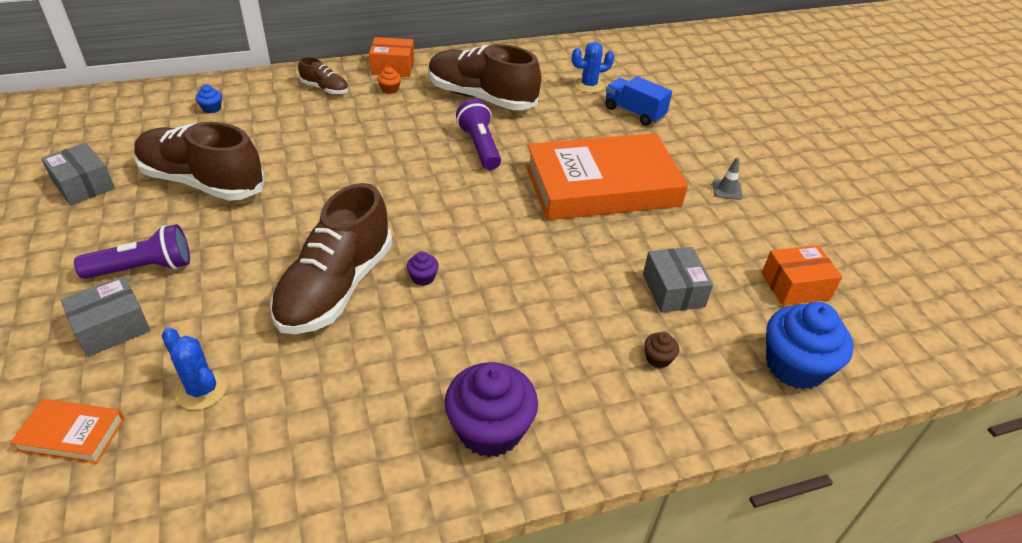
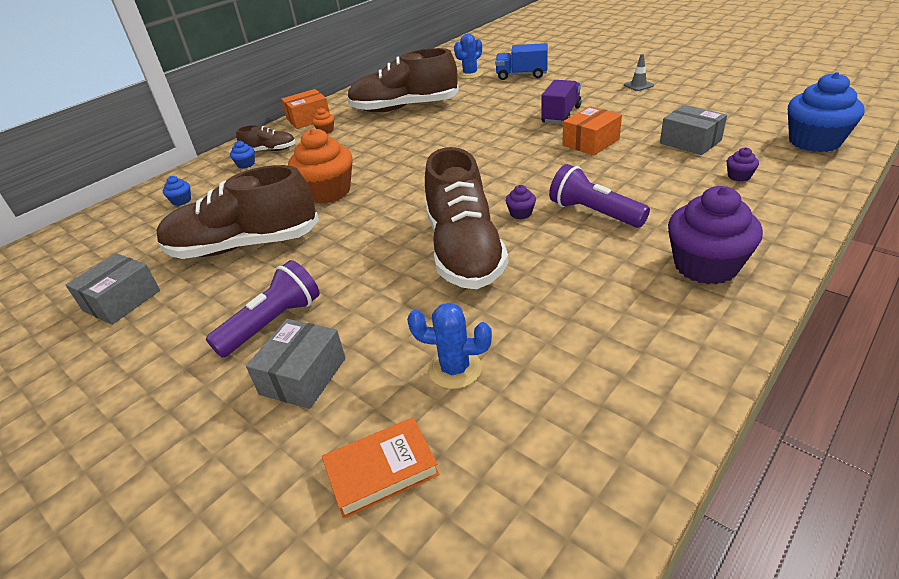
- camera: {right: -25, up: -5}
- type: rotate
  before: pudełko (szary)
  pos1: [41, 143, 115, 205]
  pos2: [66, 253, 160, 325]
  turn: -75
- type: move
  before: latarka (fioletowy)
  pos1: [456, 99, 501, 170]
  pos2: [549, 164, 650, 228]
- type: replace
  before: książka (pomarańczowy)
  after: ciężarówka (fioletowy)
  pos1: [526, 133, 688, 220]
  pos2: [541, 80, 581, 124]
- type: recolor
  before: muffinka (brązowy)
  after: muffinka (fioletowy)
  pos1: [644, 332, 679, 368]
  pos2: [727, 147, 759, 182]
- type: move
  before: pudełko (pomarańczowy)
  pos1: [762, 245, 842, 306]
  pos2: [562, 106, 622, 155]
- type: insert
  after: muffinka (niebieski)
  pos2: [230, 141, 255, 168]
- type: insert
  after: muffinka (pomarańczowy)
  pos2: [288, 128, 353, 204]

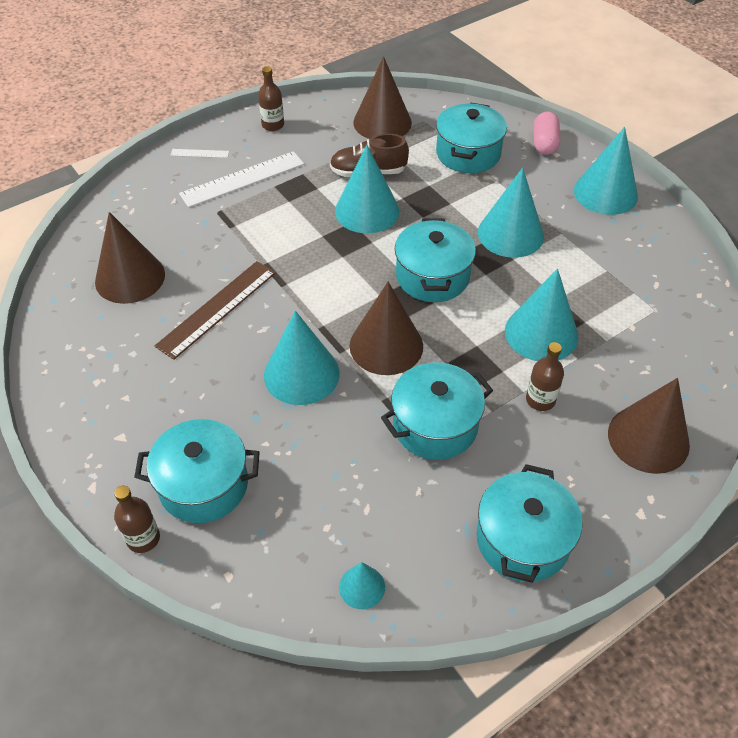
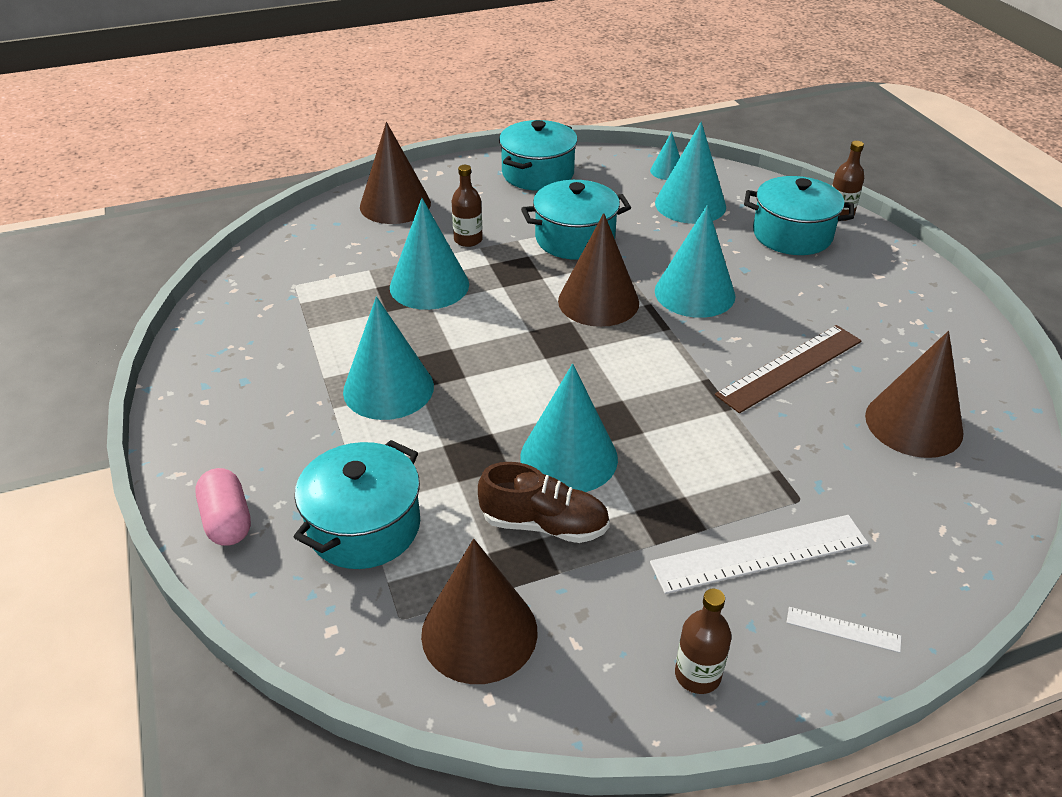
- camera: {right: -165, up: -10}
- type: delete
  before: garnek (turkusowy)
  pos1: [395, 218, 476, 302]
- type: rotate
  before: kapsułka (różowy)
  pos1: [534, 112, 560, 155]
  pos2: [195, 468, 251, 546]
  turn: -45
- type: move
  before: stożek (turkusowy)
  pos1: [574, 127, 638, 215]
  pos2: [655, 122, 726, 224]

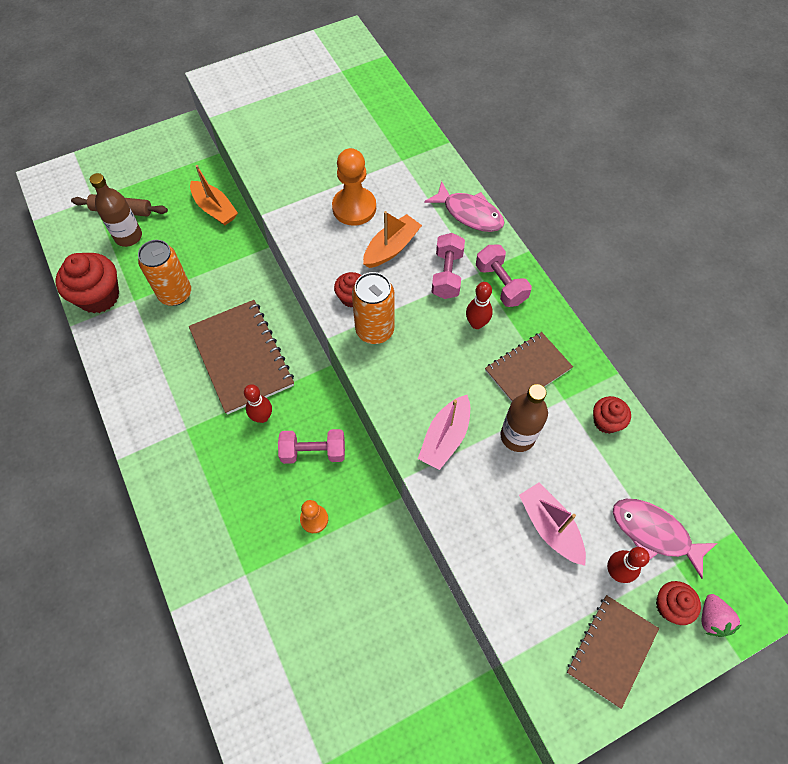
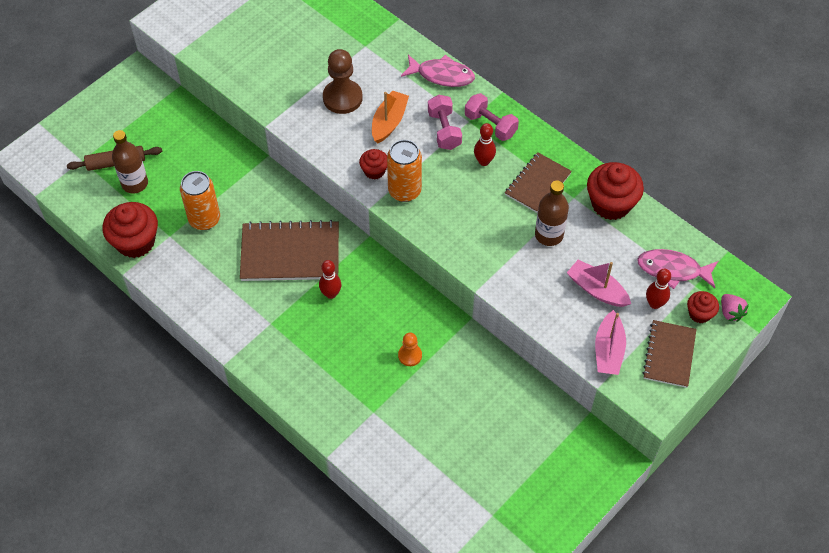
- camera: {right: -20, up: -5}
- type: rotate
  before: zeszyt (brązowy)
  pos1: [189, 300, 294, 415]
  pos2: [240, 220, 339, 281]
  turn: -45
- type: delete
  before: łódka (pomarańczowy)
  pos1: [190, 165, 238, 225]
- type: delete
  before: hantel (różowy)
  pos1: [278, 429, 345, 464]
- type: recolor
  before: pionek (pomarańczowy)
  after: pionek (brązowy)
  pos1: [332, 148, 376, 226]
  pos2: [323, 49, 363, 114]
- type: move
  before: łódka (różowy)
  pos1: [418, 395, 470, 470]
  pos2: [595, 310, 626, 375]
- type: resize
  before: muffinka (czerwony)
  pos1: [593, 396, 631, 434]
  pos2: [587, 162, 644, 220]
  scale: 1.87

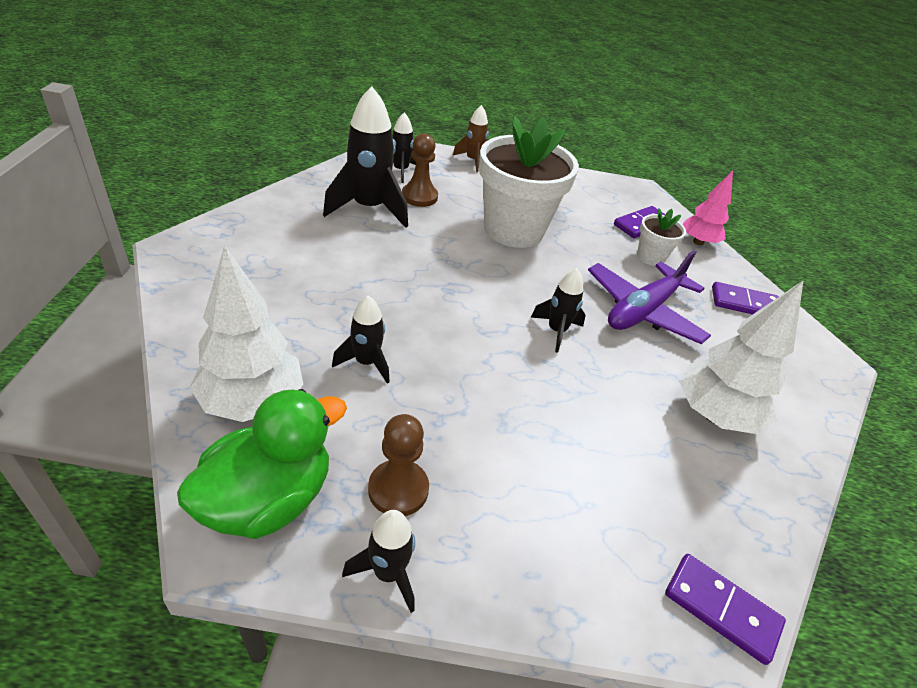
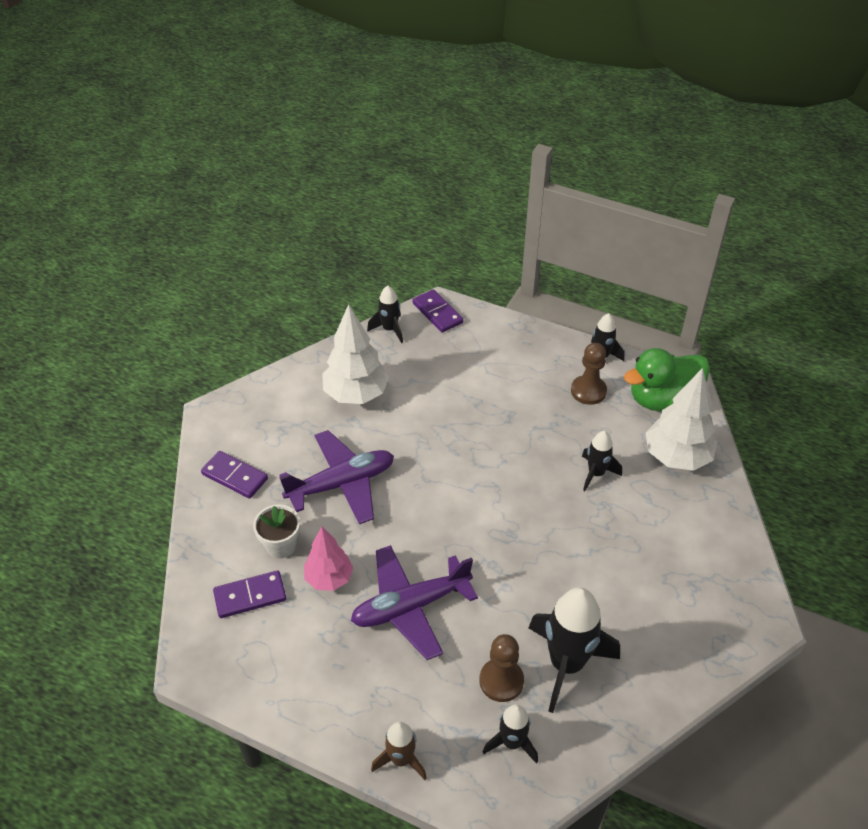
- camera: {right: -155, up: 5}
- type: replace
  before: doniczka (biały)
  after: samolot (fioletowy)
  pos1: [479, 117, 579, 248]
  pos2: [351, 545, 478, 660]
- type: move
  before: rakieta (czarny)
  pos1: [531, 268, 586, 353]
  pos2: [367, 286, 403, 343]
- type: move
  before: drzewko (różowy)
  pos1: [682, 170, 733, 246]
  pos2: [304, 527, 353, 591]

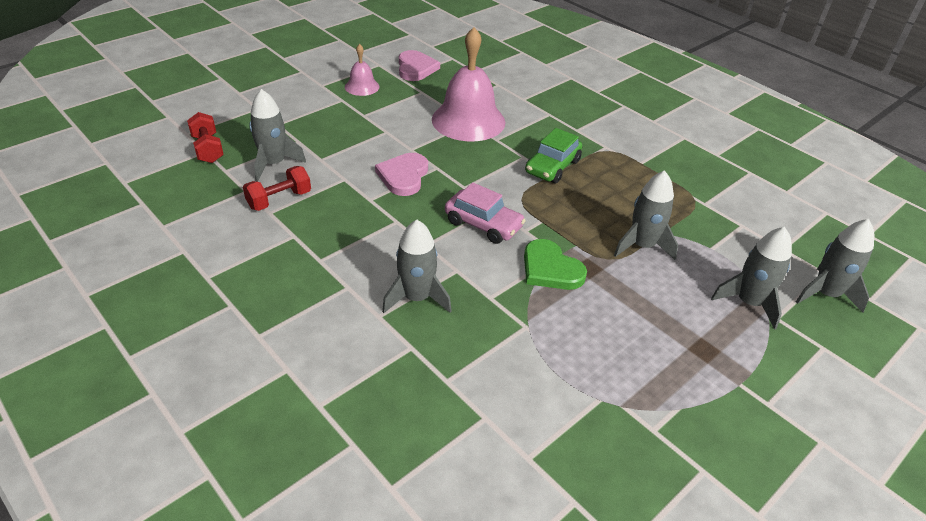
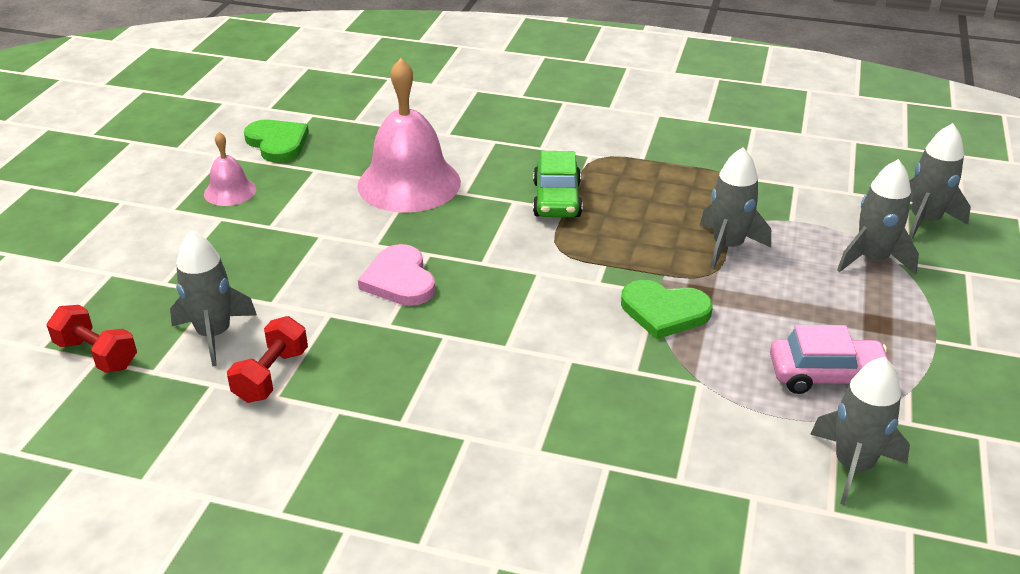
- camera: {right: -30, up: -5}
- type: move
  before: rakieta (szary)
  pos1: [382, 220, 452, 313]
  pos2: [810, 357, 910, 505]
- type: recolor
  before: serce (różowy)
  after: serce (zielony)
  pos1: [399, 50, 440, 81]
  pos2: [244, 120, 309, 163]
- type: move
  before: samochód (różowy)
  pos1: [445, 182, 526, 244]
  pos2: [770, 325, 894, 394]

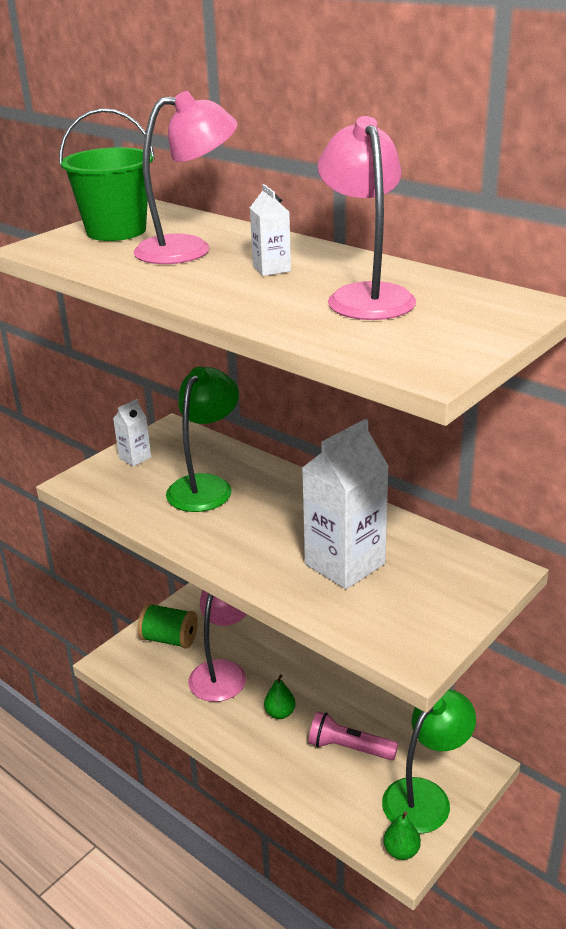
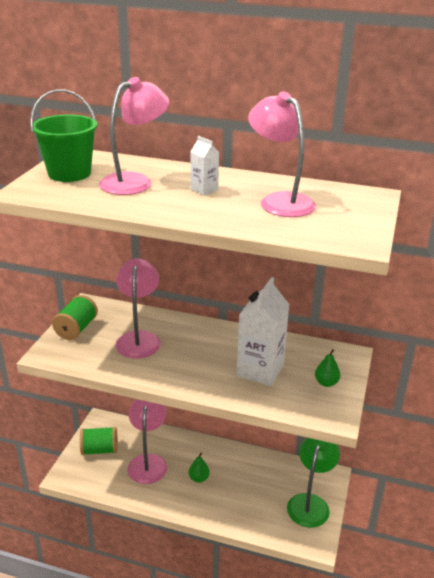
- camera: {right: -25, up: 0}
- type: replace
  before: karton mleka (biały)
  after: szpulka (zielony)
  pos1: [113, 399, 151, 466]
  pos2: [52, 295, 98, 340]
- type: recolor
  before: lampka (zielony)
  after: lampka (różowy)
  pos1: [166, 367, 239, 512]
  pos2: [116, 258, 161, 359]
- type: delete
  before: latarka (różowy)
  pos1: [309, 711, 398, 760]
- type: move
  before: gruszka (zielony)
  pos1: [383, 811, 421, 860]
  pos2: [315, 349, 340, 387]

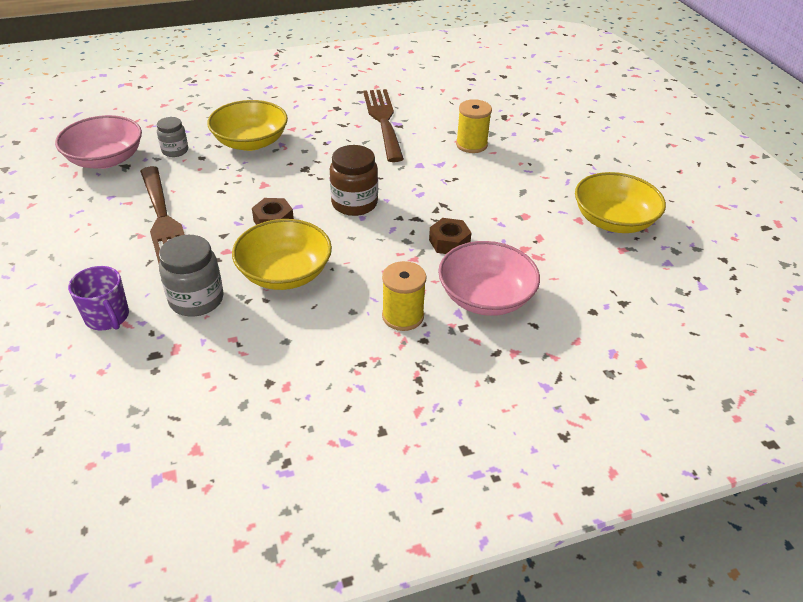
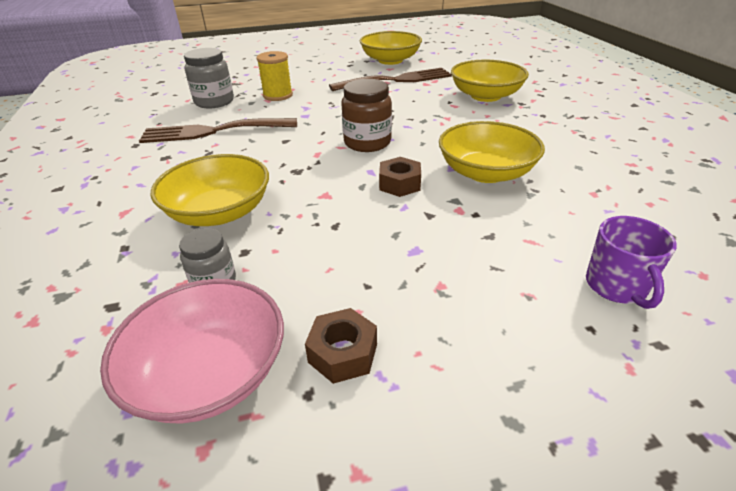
- camera: {right: -85, up: -5}
- type: rotate
  before: kubek (fioletowy)
  pos1: [68, 266, 129, 330]
  pos2: [586, 216, 677, 309]
  turn: 120
- type: move
  before: widelec (brązowy)
  pos1: [140, 166, 185, 263]
  pos2: [329, 68, 452, 91]
- type: move
  before: słoik (szary)
  pos1: [159, 235, 224, 316]
  pos2: [184, 48, 234, 108]
- type: delete
  before: szpulka (żółty)
  pos1: [382, 261, 427, 331]
- type: move
  before: nakrętka (brązowy)
  pos1: [429, 218, 472, 254]
  pos2: [305, 308, 377, 384]
- type: recolor
  before: miska (różowy)
  after: miska (żółty)
  pos1: [438, 241, 540, 316]
  pos2: [451, 59, 529, 102]

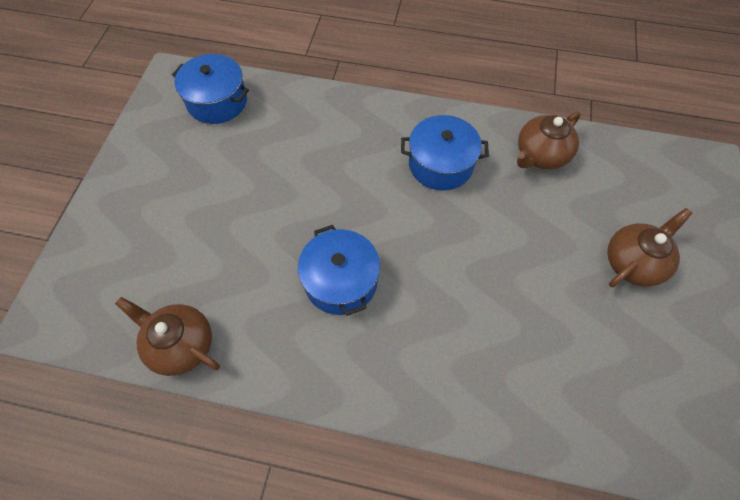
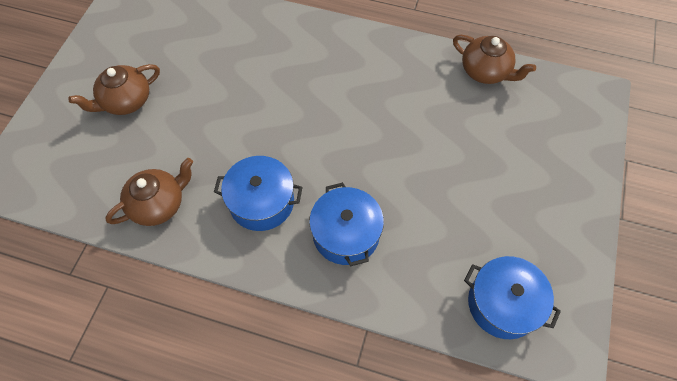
- camera: {right: -175, up: 0}
- type: move
  before: garnek (niebieski)
  pos1: [298, 225, 380, 316]
  pos2: [309, 182, 384, 266]

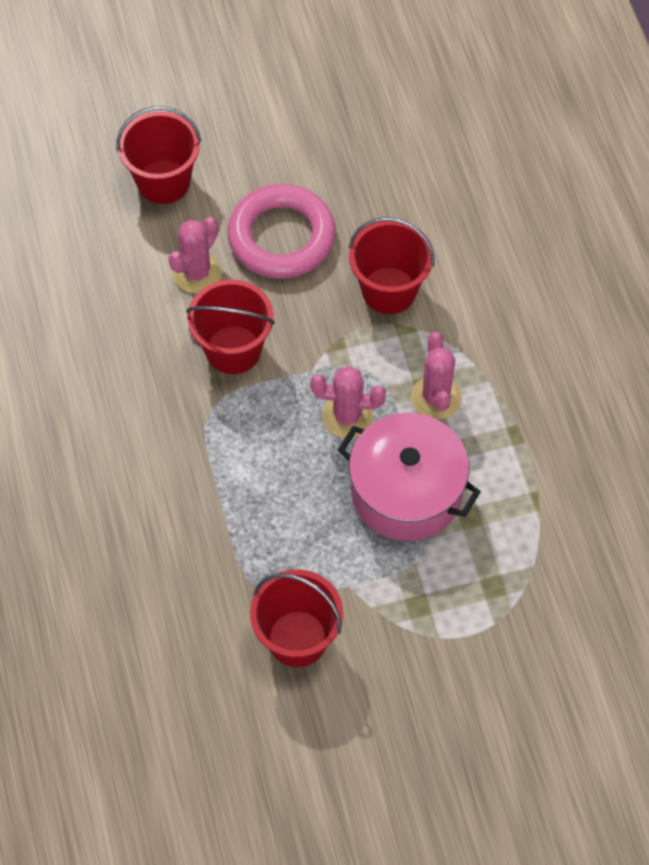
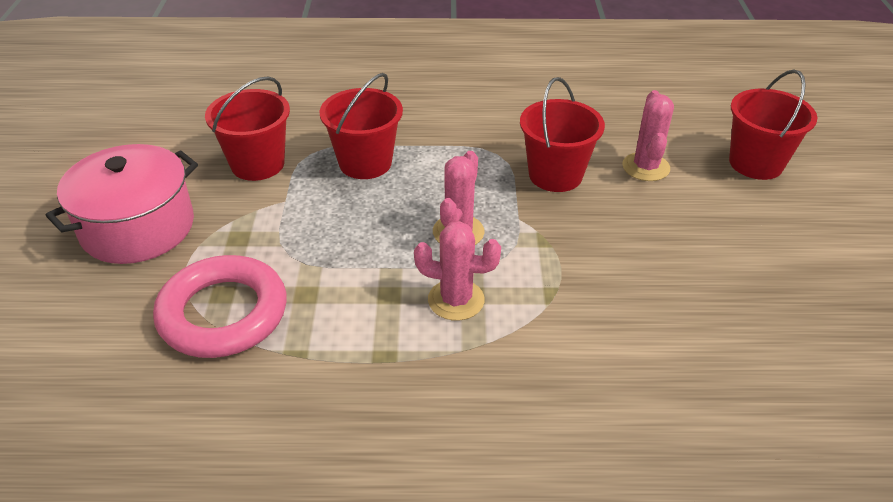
- camera: {right: 105, up: -20}
- type: rotate
  before: kaktus (różowy)
  pos1: [168, 217, 221, 293]
  pos2: [623, 90, 674, 181]
  turn: 45
- type: move
  before: pierścień (różowy)
  pos1: [228, 184, 336, 279]
  pos2: [153, 255, 287, 358]
- type: move
  before: garnek (różowy)
  pos1: [338, 413, 481, 541]
  pos2: [45, 144, 198, 264]
- type: move
  before: wiadro (czerwony)
  pos1: [349, 217, 434, 314]
  pos2: [319, 73, 403, 179]

